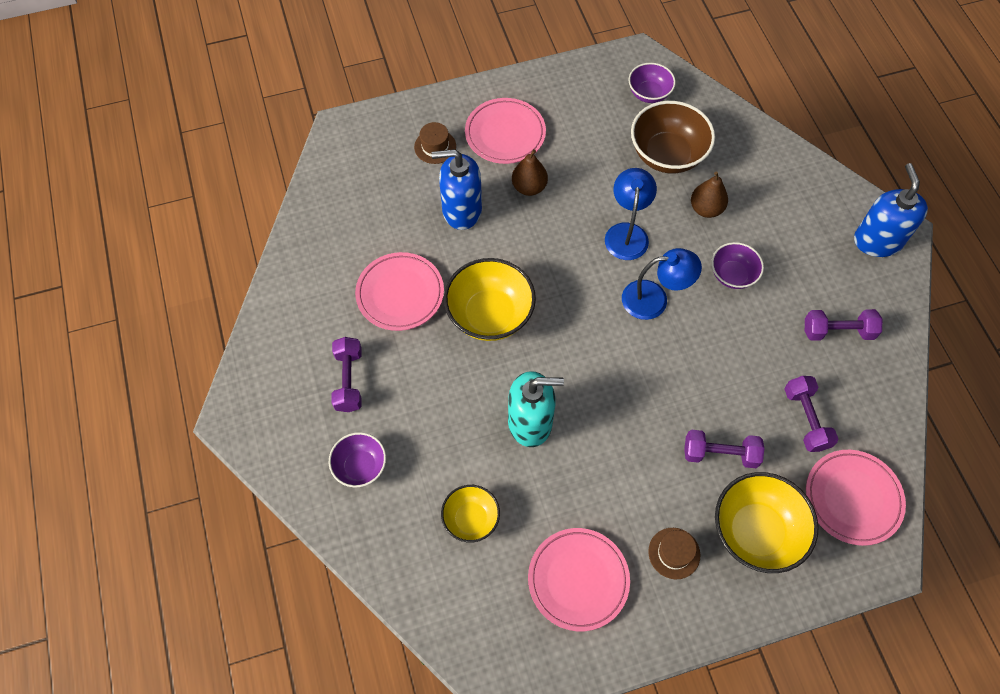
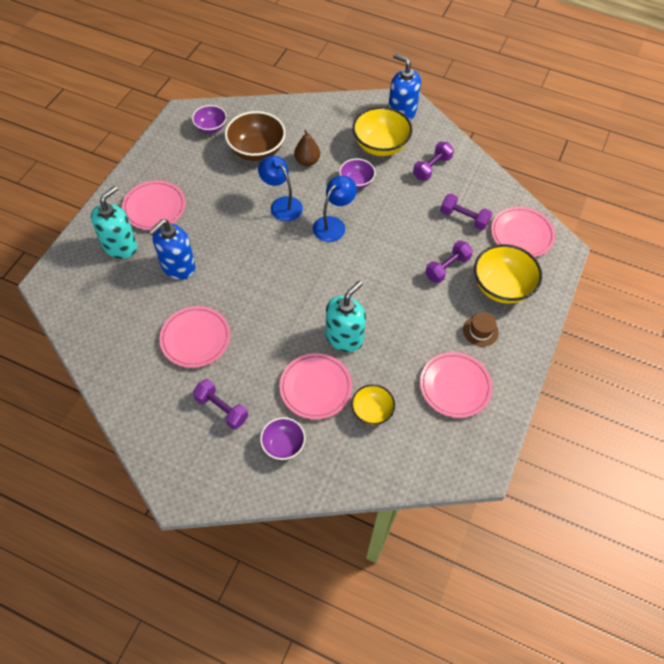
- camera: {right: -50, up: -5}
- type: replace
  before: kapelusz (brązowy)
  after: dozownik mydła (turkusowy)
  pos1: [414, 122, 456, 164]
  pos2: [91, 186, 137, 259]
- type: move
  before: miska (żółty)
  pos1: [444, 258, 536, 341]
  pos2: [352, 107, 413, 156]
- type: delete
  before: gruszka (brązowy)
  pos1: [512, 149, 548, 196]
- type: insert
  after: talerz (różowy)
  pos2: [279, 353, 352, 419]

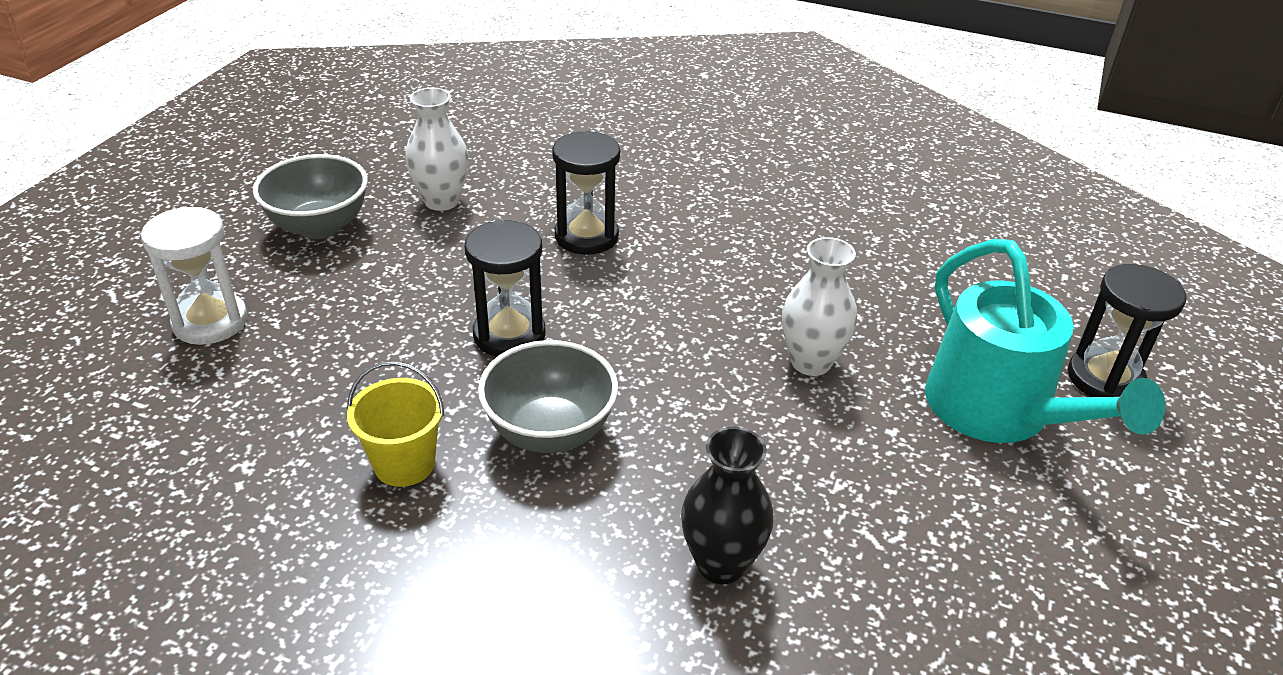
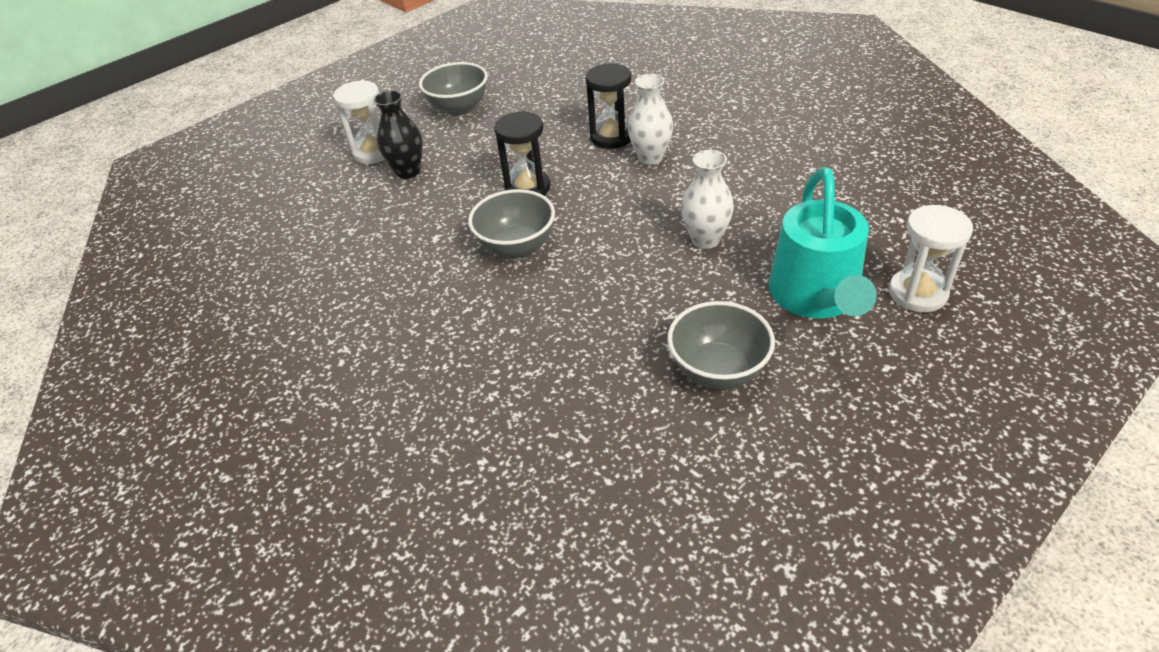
- camera: {right: 30, up: 5}
- type: delete
  before: wiadro (żółty)
  pos1: [347, 361, 445, 487]
- type: move
  before: wazon (biały)
  pos1: [405, 88, 468, 211]
  pos2: [627, 74, 673, 165]
- type: move
  before: wazon (czarny)
  pos1: [681, 427, 774, 584]
  pos2: [373, 90, 423, 179]
- type: recolor
  before: klepsydra (czarny)
  after: klepsydra (biały)
  pos1: [1068, 264, 1186, 397]
  pos2: [889, 205, 973, 312]
- type: insert
  after: miska (szary)
  pos2: [667, 301, 775, 389]

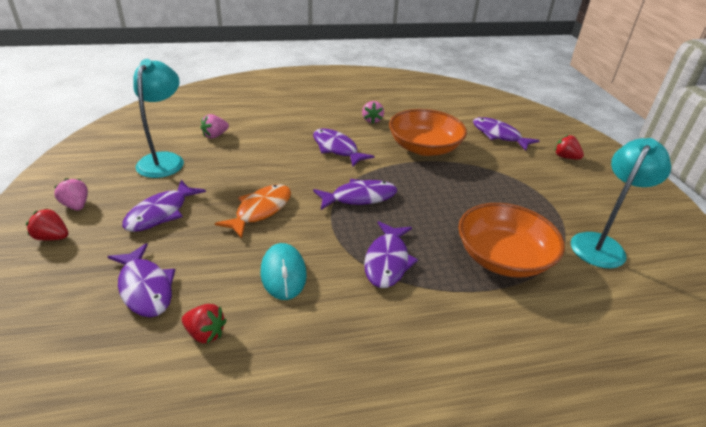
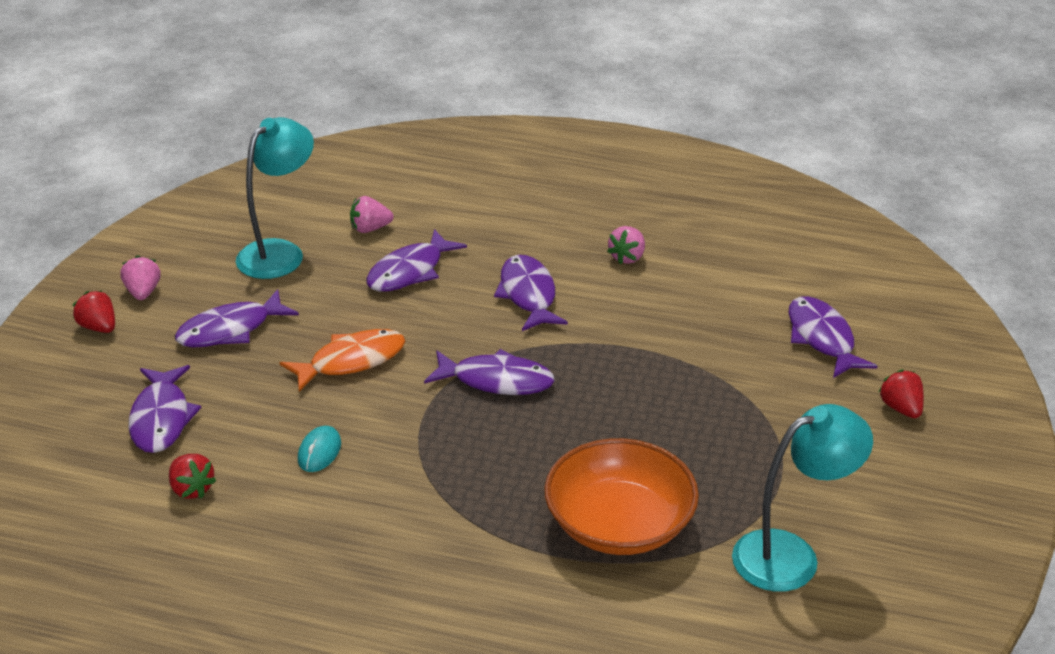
- camera: {right: 30, up: 0}
- type: resize
  before: myszka (turkusowy)
  pos1: [260, 243, 307, 300]
  pos2: [298, 426, 341, 472]
  scale: 0.64
- type: move
  before: ryba (fioletowy)
  pos1: [364, 221, 418, 288]
  pos2: [366, 229, 467, 292]
- type: delete
  before: miska (pomarańczowy)
  pos1: [389, 109, 467, 156]

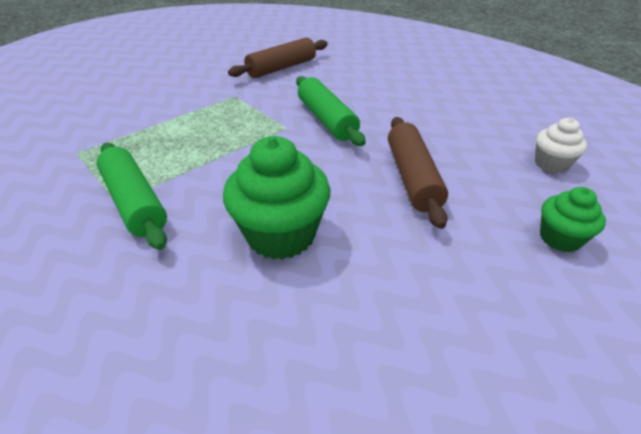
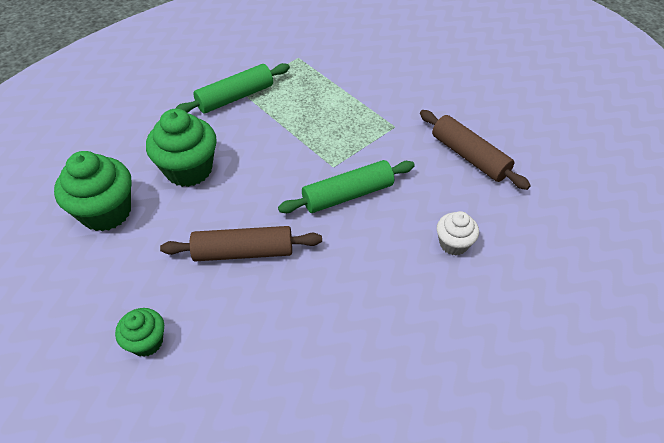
- camera: {right: 90, up: 10}
- type: move
  before: muffinka (biały)
  pos1: [535, 118, 587, 173]
  pos2: [437, 211, 479, 255]
- type: insert
  after: muffinka (zielony)
  pos2: [54, 151, 132, 231]

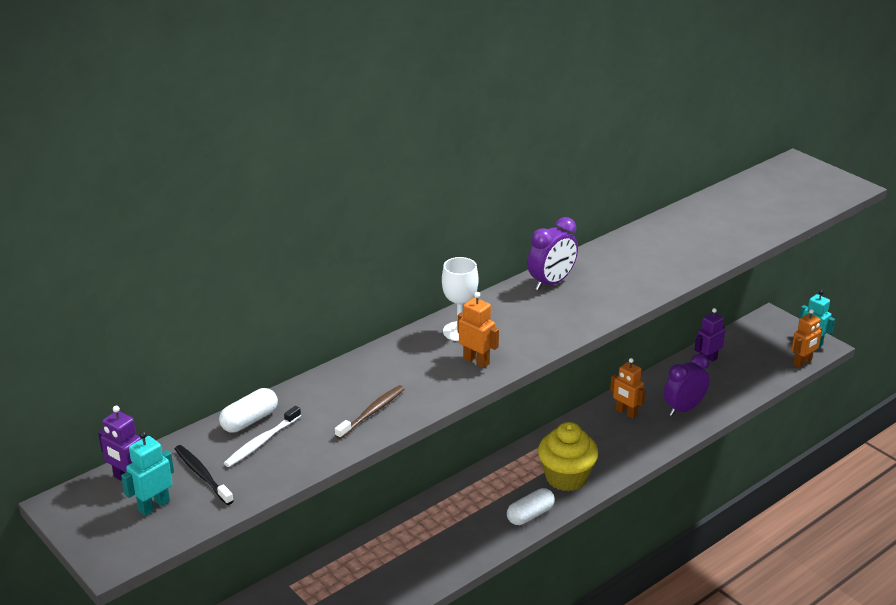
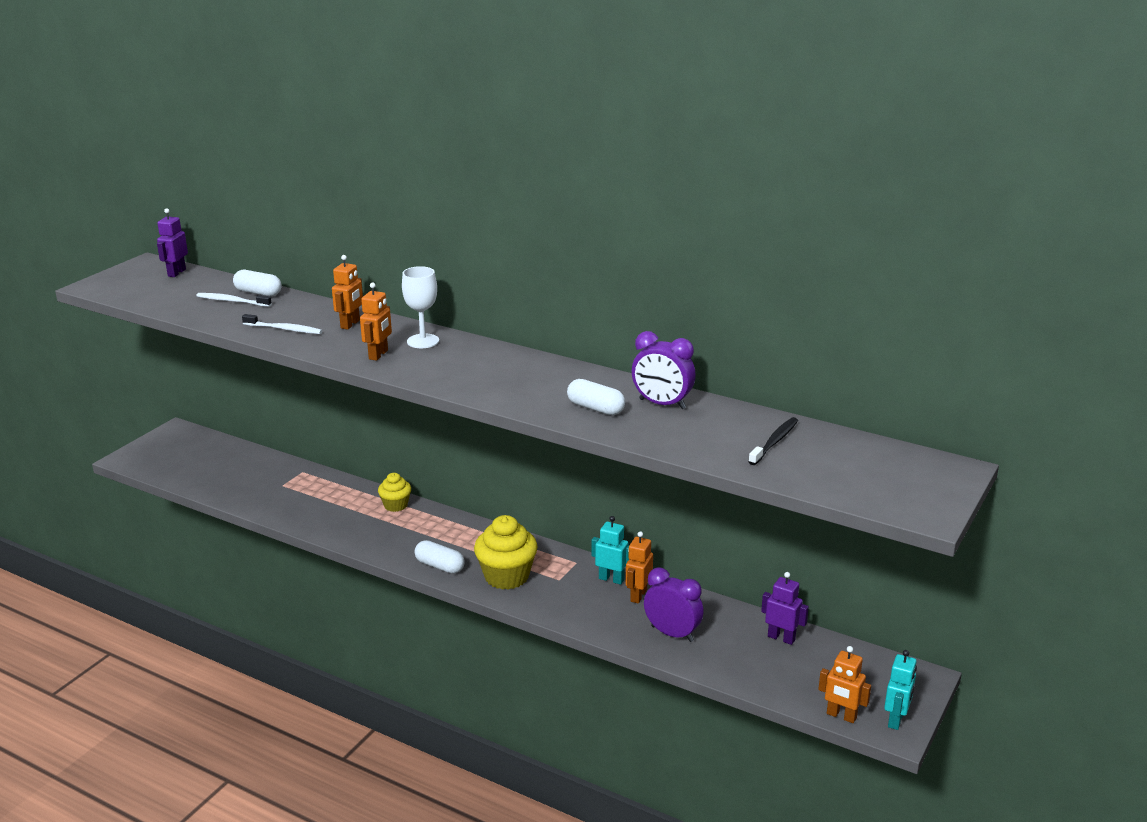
- camera: {right: 70, up: -5}
- type: move
  before: robot (turkusowy)
  pos1: [121, 431, 174, 516]
  pos2: [591, 516, 629, 585]
- type: move
  before: szczoteczka do zębów (czarny)
  pos1: [175, 445, 234, 505]
  pos2: [749, 417, 798, 465]
- type: recolor
  before: szczoteczka do zębów (brązowy)
  after: szczoteczka do zębów (biały)
  pos1: [335, 385, 404, 439]
  pos2: [242, 314, 323, 334]
- type: move
  before: budzik (fioletowy)
  pos1: [527, 217, 578, 290]
  pos2: [632, 331, 696, 409]
- type: insert
  after: robot (pomarańczowy)
  pos2: [332, 255, 363, 330]
- type: insert
  after: muffinka (żółty)
  pos2: [378, 473, 411, 512]
- type: insert
  after: kapsułka (biały)
  pos2: [567, 379, 625, 415]

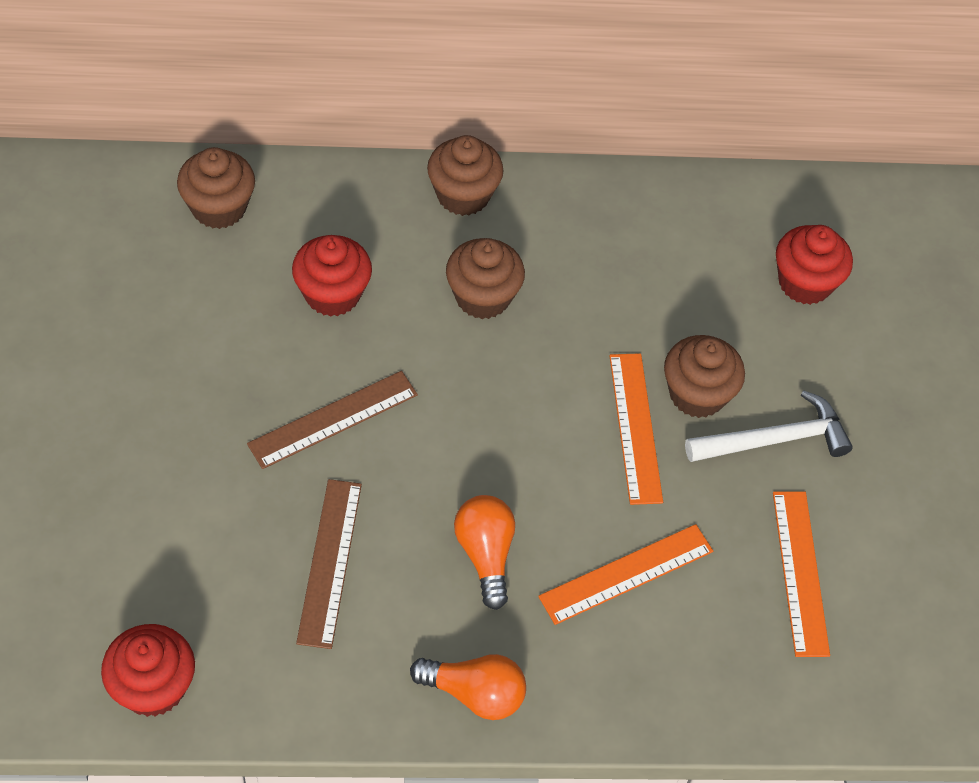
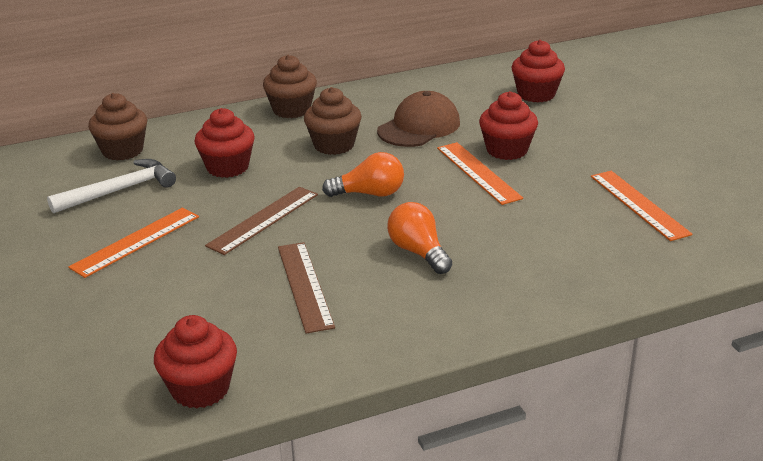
- camera: {right: -15, up: -25}
- type: move
  before: żarówka (pomarańczowy)
  pos1: [410, 654, 526, 720]
  pos2: [322, 152, 404, 197]
- type: move
  before: linijka (pomarańczowy)
  pos1: [538, 524, 713, 625]
  pos2: [68, 208, 199, 278]
- type: recolor
  before: muffinka (brązowy)
  after: muffinka (czerwony)
  pos1: [664, 335, 745, 418]
  pos2: [479, 91, 538, 160]
- type: move
  before: młotek (biały)
  pos1: [685, 390, 853, 462]
  pos2: [47, 159, 176, 213]
- type: insert
  after: czapka (brązowy)
  pos2: [377, 91, 460, 147]

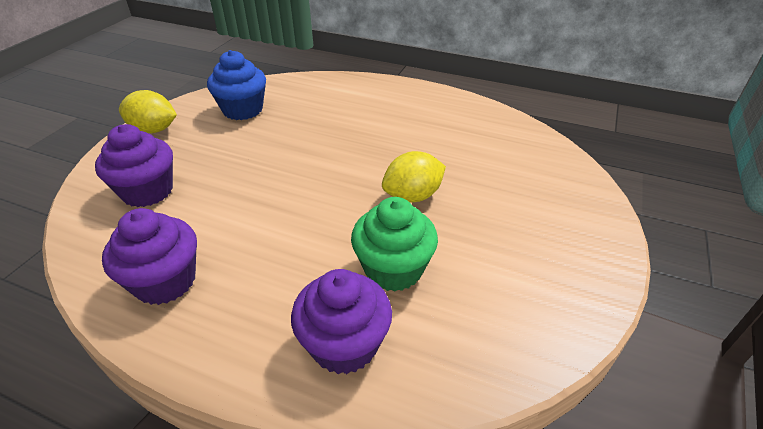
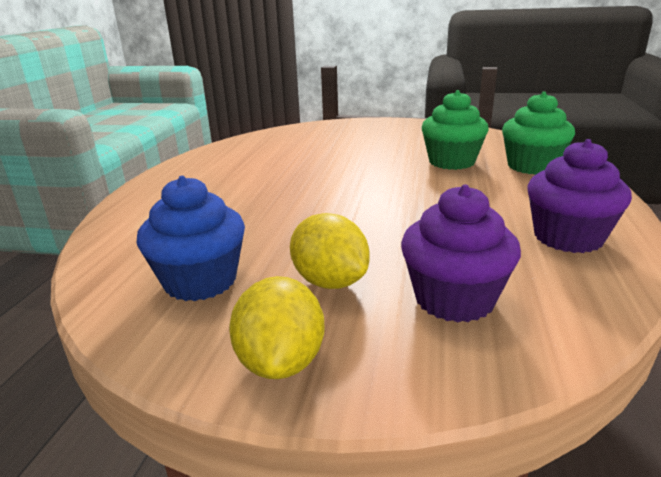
- camera: {right: -100, up: -15}
- type: recolor
  before: muffinka (fioletowy)
  after: muffinka (zielony)
  pos1: [291, 269, 392, 374]
  pos2: [502, 92, 575, 175]
- type: move
  before: cytryna (żółty)
  pos1: [382, 151, 446, 203]
  pos2: [290, 213, 370, 289]

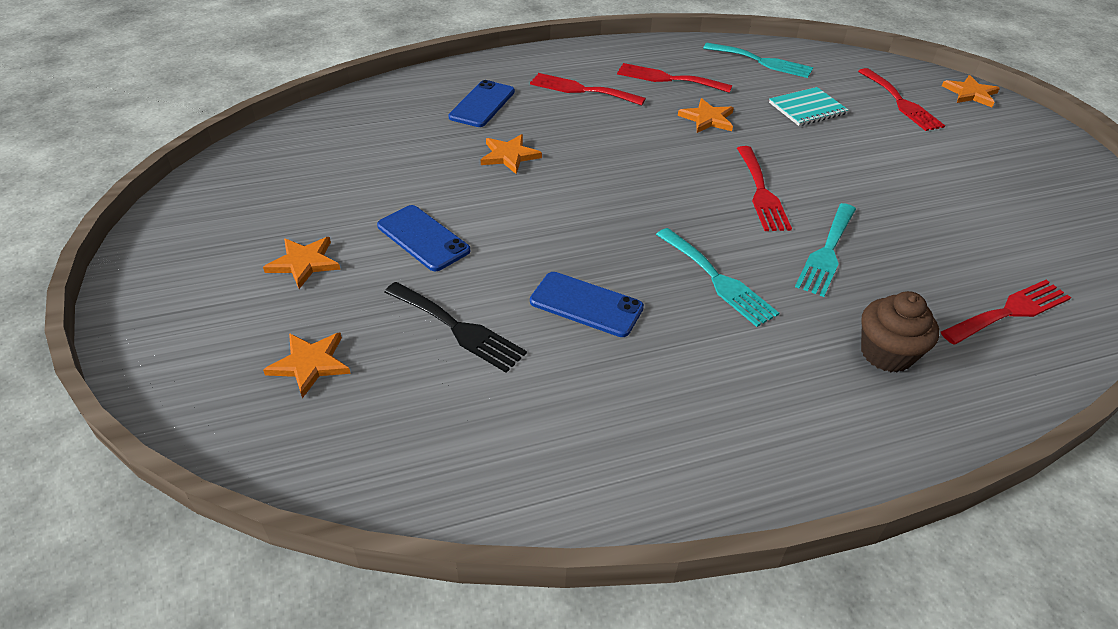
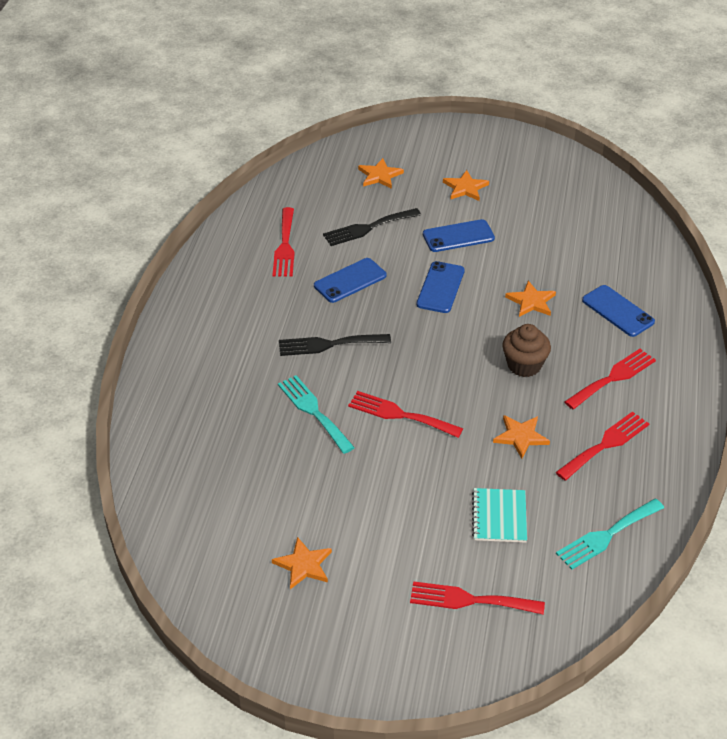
- camera: {right: 120, up: 0}
- type: recolor
  before: widelec (turkusowy)
  after: widelec (czarny)
  pos1: [656, 228, 779, 327]
  pos2: [279, 334, 391, 356]
- type: move
  before: muffinka (brązowy)
  pos1: [861, 291, 939, 373]
  pos2: [502, 324, 551, 377]
- type: move
  before: widelec (czerwony)
  pos1: [941, 280, 1071, 345]
  pos2: [273, 207, 295, 277]
- type: move
  before: gwiazda (pomarańczowy)
  pos1: [942, 75, 1000, 107]
  pos2: [272, 537, 332, 589]
- type: insert
  after: telefon (niebieski)
  pos2: [416, 261, 465, 313]

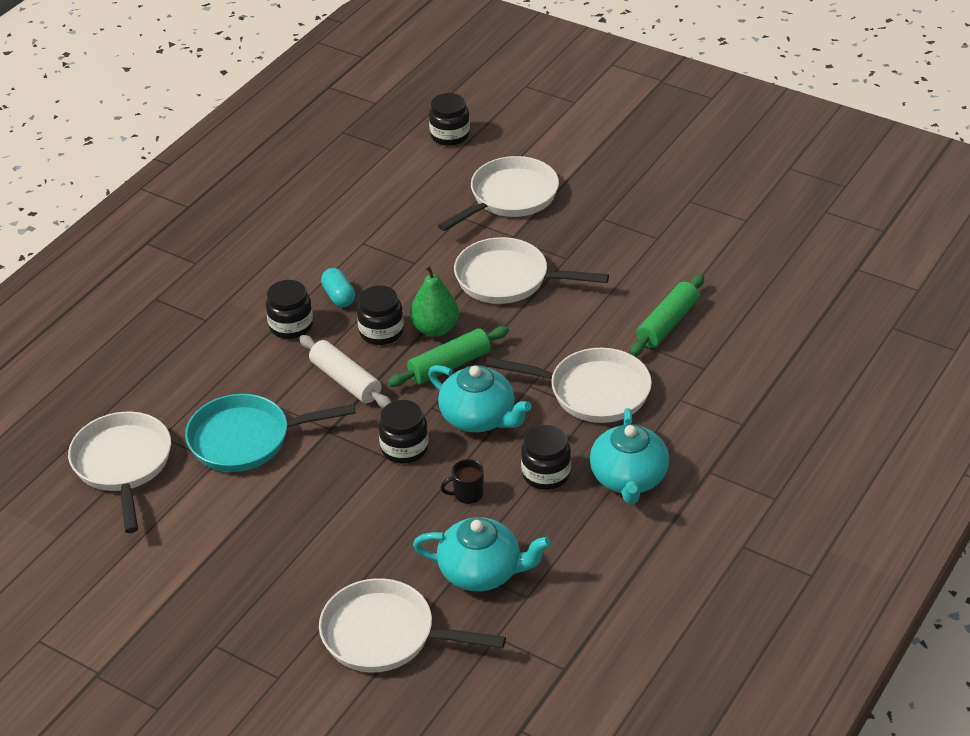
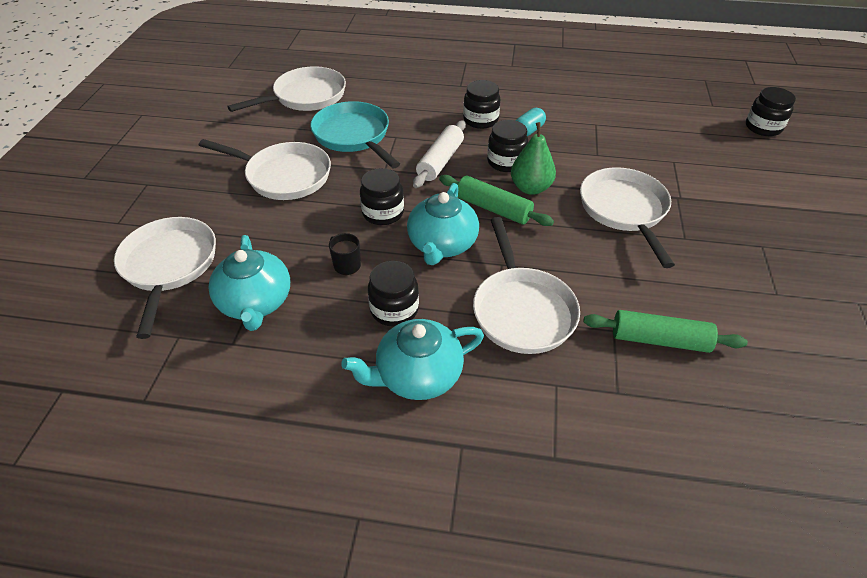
- camera: {right: 65, up: 5}
- type: move
  before: patelnia (biały)
  pos1: [438, 156, 559, 231]
  pos2: [199, 139, 331, 200]

